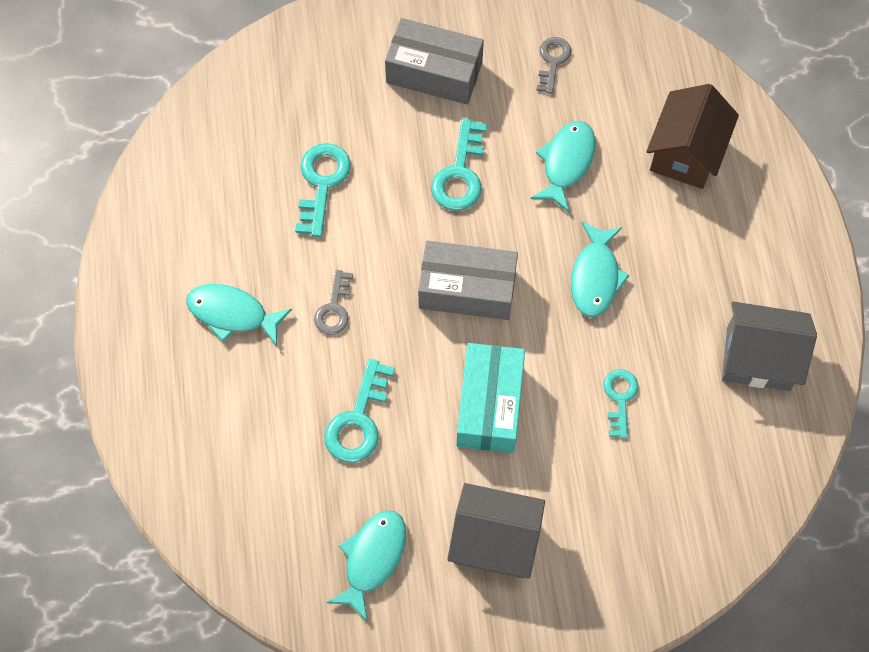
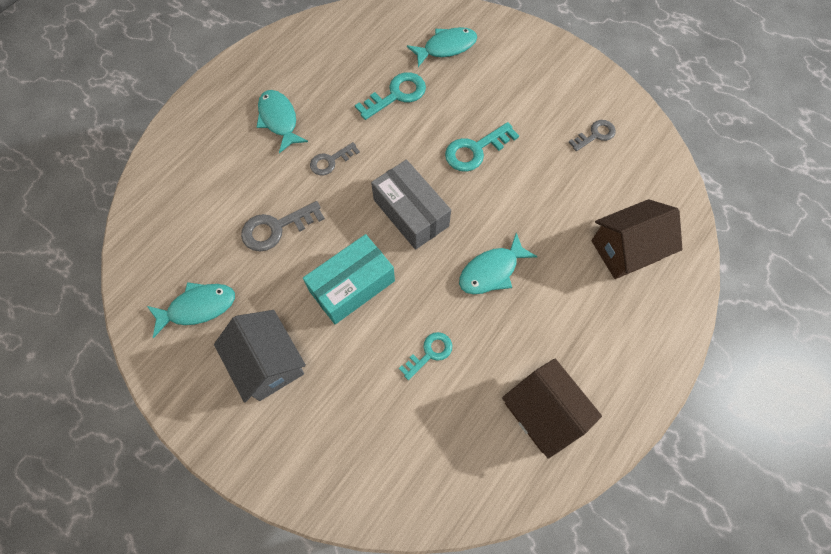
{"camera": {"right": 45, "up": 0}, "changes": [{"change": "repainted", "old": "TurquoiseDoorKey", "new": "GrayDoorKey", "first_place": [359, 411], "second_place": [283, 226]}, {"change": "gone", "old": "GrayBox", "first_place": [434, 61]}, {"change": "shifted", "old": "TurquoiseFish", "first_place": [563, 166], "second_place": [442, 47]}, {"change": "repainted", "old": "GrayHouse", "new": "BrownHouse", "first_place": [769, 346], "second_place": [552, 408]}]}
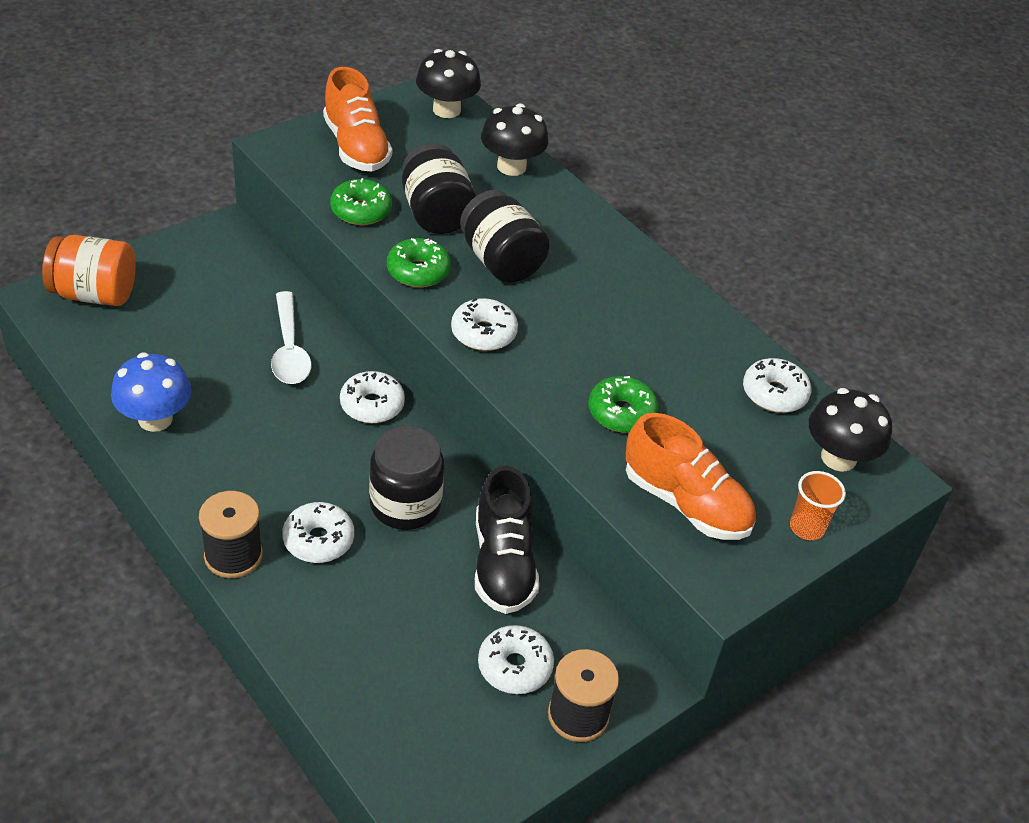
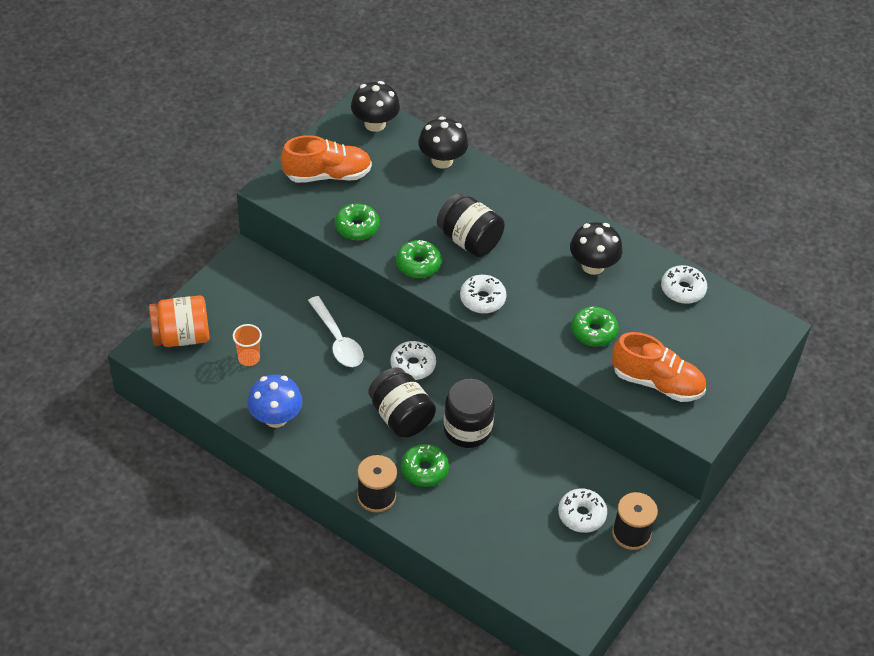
{"camera": {"right": -15, "up": 5}, "changes": [{"change": "repainted", "old": "PureWhiteGlazedDonut", "new": "LeafGreenGlazedDonut", "first_place": [318, 532], "second_place": [425, 465]}, {"change": "rotated", "old": "BrightOrangeShoe", "first_place": [357, 119], "second_place": [326, 159], "degrees": -60}, {"change": "shifted", "old": "BlackPreserveJar", "first_place": [439, 188], "second_place": [402, 402]}, {"change": "gone", "old": "BlackShoe", "first_place": [507, 539]}, {"change": "shifted", "old": "BrightOrangeBeaker", "first_place": [818, 505], "second_place": [247, 345]}, {"change": "shifted", "old": "BlackFungus", "first_place": [850, 430], "second_place": [596, 248]}]}
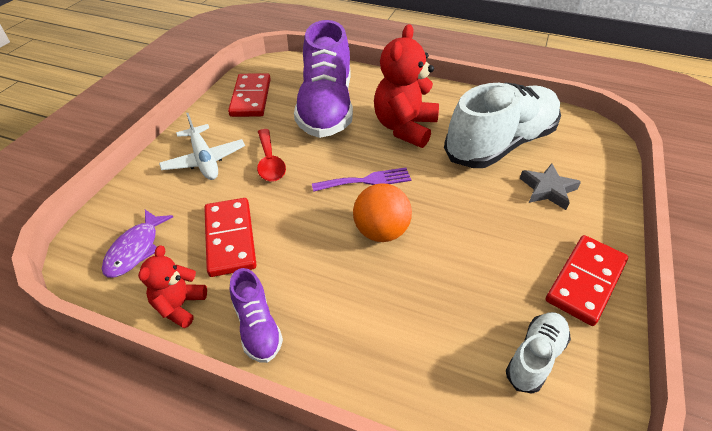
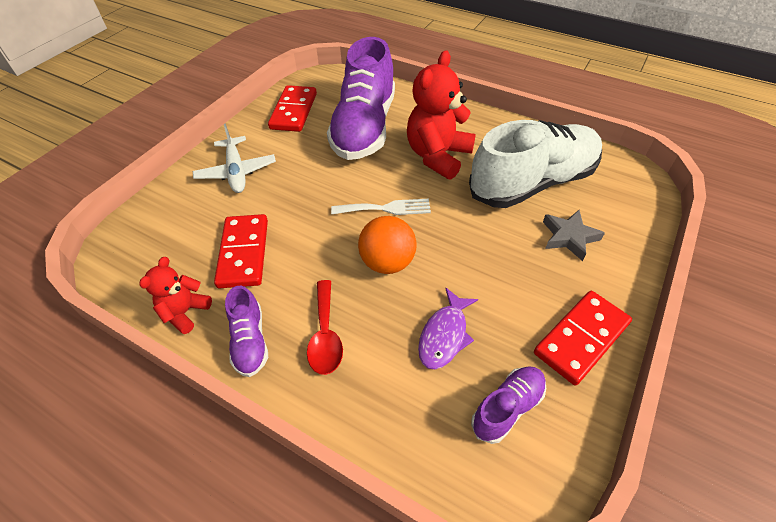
{"camera": {"right": 10, "up": 5}, "changes": [{"change": "shifted", "old": "RoyalPurpleFish", "first_place": [137, 243], "second_place": [448, 328]}, {"change": "shifted", "old": "RedTablespoon", "first_place": [271, 155], "second_place": [325, 327]}, {"change": "repainted", "old": "RoyalPurpleTableFork", "new": "PureWhiteTableFork", "first_place": [362, 179], "second_place": [381, 207]}, {"change": "repainted", "old": "PureWhiteShoe", "new": "RoyalPurpleShoe", "first_place": [538, 353], "second_place": [508, 405]}]}
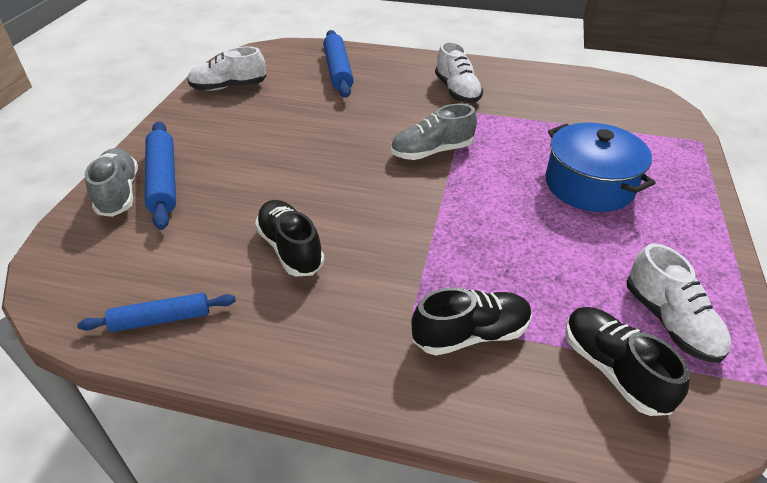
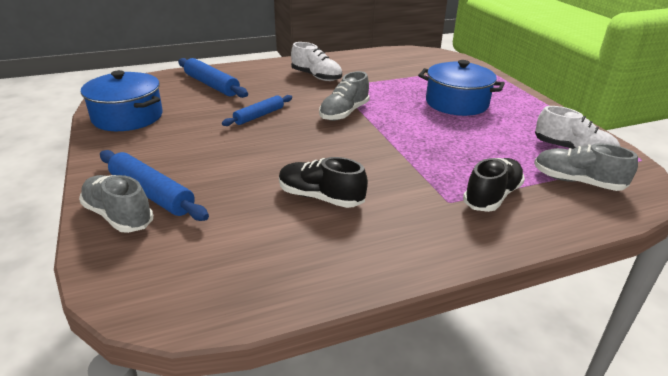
{"camera": {"right": -35, "up": -10}, "changes": [{"change": "shifted", "old": "BluePastryRoller", "first_place": [156, 312], "second_place": [257, 110]}, {"change": "swapped", "old": "PureWhiteShoe", "new": "BlueStockpot", "first_place": [226, 68], "second_place": [122, 100]}, {"change": "repainted", "old": "BlackShoe", "new": "GrayShoe", "first_place": [627, 361], "second_place": [586, 167]}]}
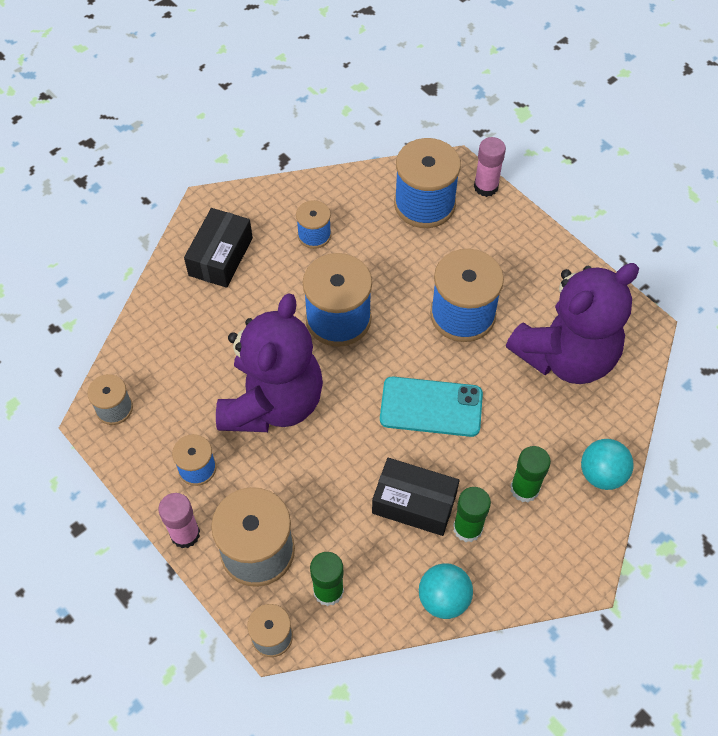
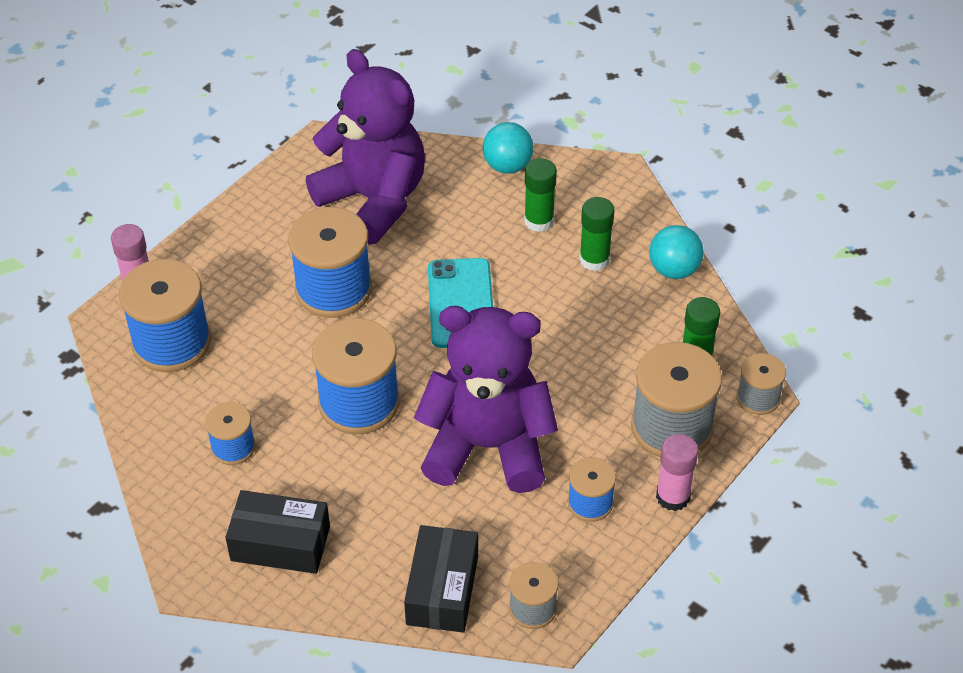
{"camera": {"right": -100, "up": -10}, "changes": [{"change": "shifted", "old": "BlackBox", "first_place": [415, 497], "second_place": [441, 579]}]}
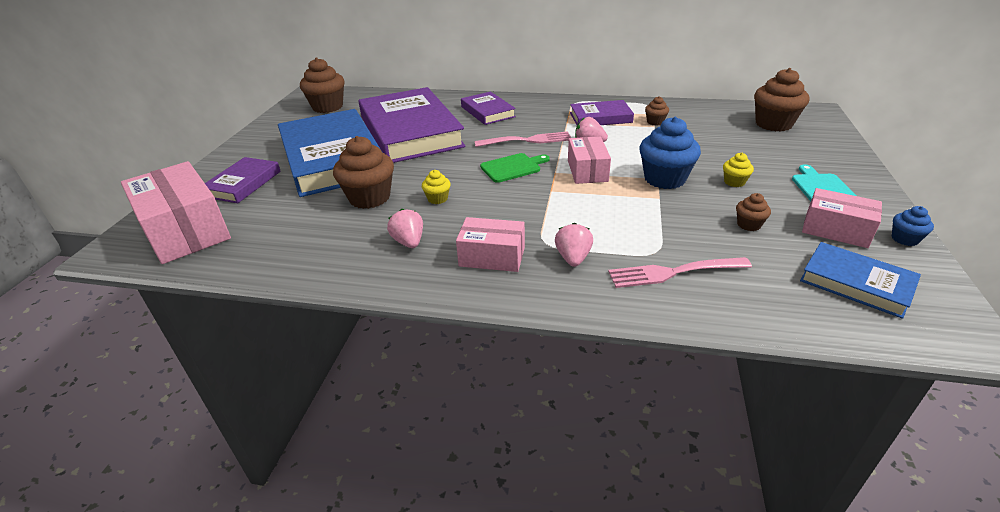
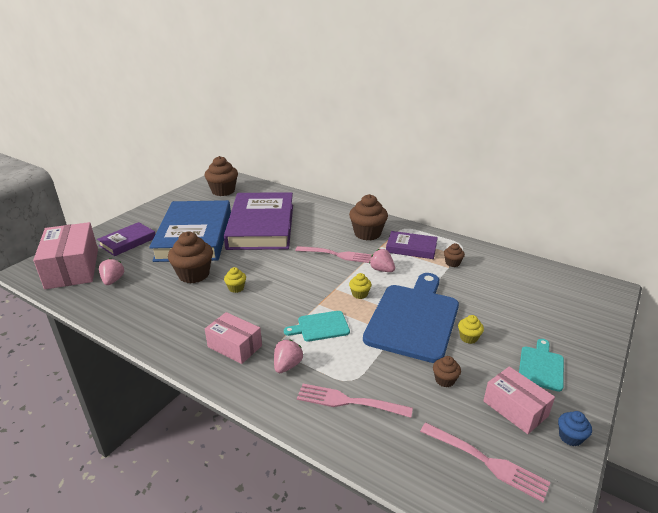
{"camera": {"right": 20, "up": -5}, "changes": [{"change": "shifted", "old": "RosePinkStrawberry", "first_place": [405, 228], "second_place": [111, 271]}, {"change": "gone", "old": "RoyalPurpleHardback", "first_place": [488, 108]}, {"change": "gone", "old": "LeafGreenBreadBoard", "first_place": [515, 168]}, {"change": "swapped", "old": "RosePinkBox", "new": "BrightYellowCupcake", "first_place": [589, 160], "second_place": [360, 286]}, {"change": "swapped", "old": "BlueCupcake", "new": "BlueBreadBoard", "first_place": [670, 153], "second_place": [411, 318]}, {"change": "shifted", "old": "BrownCupcake", "first_place": [781, 100], "second_place": [368, 217]}, {"change": "swapped", "old": "BlueHardback", "new": "RosePinkTableFork", "first_place": [860, 280], "second_place": [485, 462]}, {"change": "new", "new": "TurquoiseBreadBoard", "second_place": [317, 326]}]}
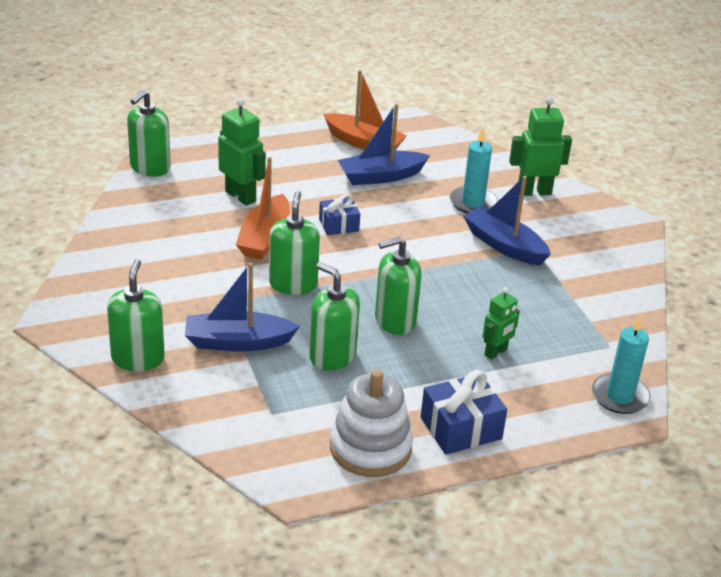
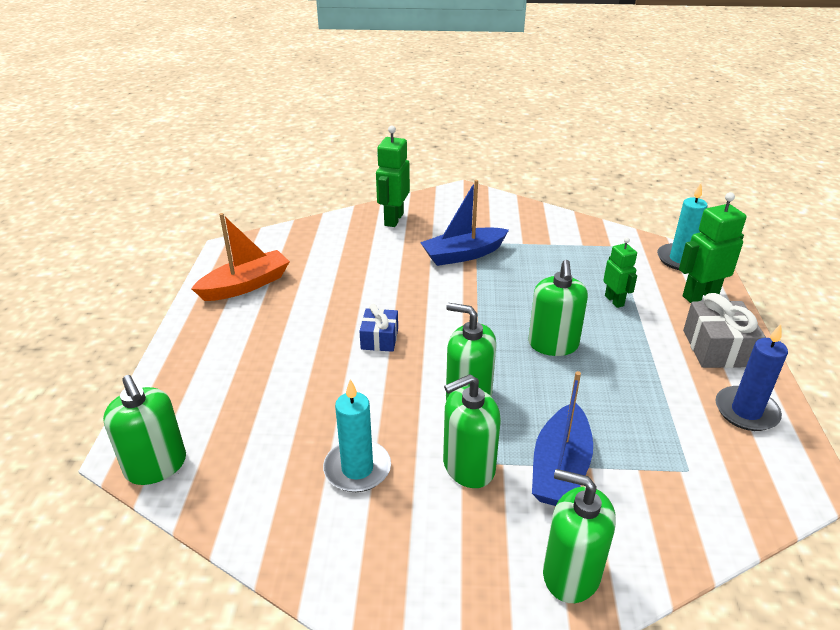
{"camera": {"right": -65, "up": 0}, "changes": [{"change": "shifted", "old": "LeafGreenToyRobot", "first_place": [242, 152], "second_place": [713, 247]}, {"change": "gone", "old": "BrightOrangeBoat", "first_place": [263, 208]}, {"change": "shifted", "old": "LeafGreenSoapPump", "first_place": [334, 316], "second_place": [472, 431]}, {"change": "swapped", "old": "PureWhiteStackingRings", "new": "BlueWaxCandle", "first_place": [371, 423], "second_place": [752, 377]}, {"change": "gone", "old": "BlueBoat", "first_place": [384, 144]}, {"change": "repainted", "old": "BluePresent", "new": "GrayPresent", "first_place": [464, 412], "second_place": [724, 330]}, {"change": "shifted", "old": "TurquoiseWaxCandle", "first_place": [474, 170], "second_place": [357, 435]}]}
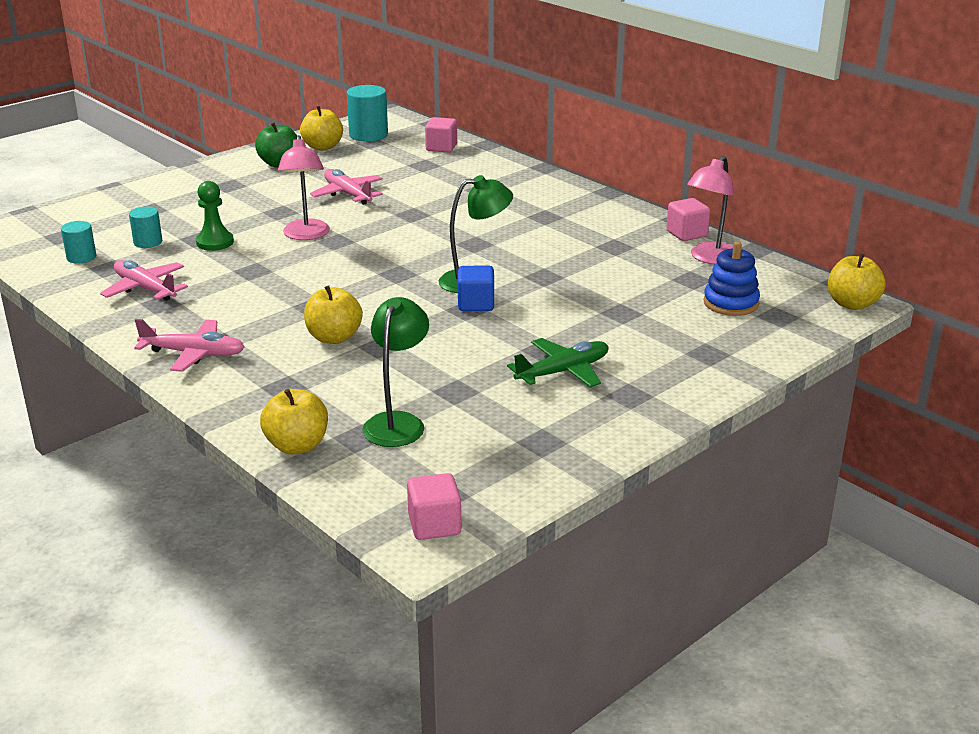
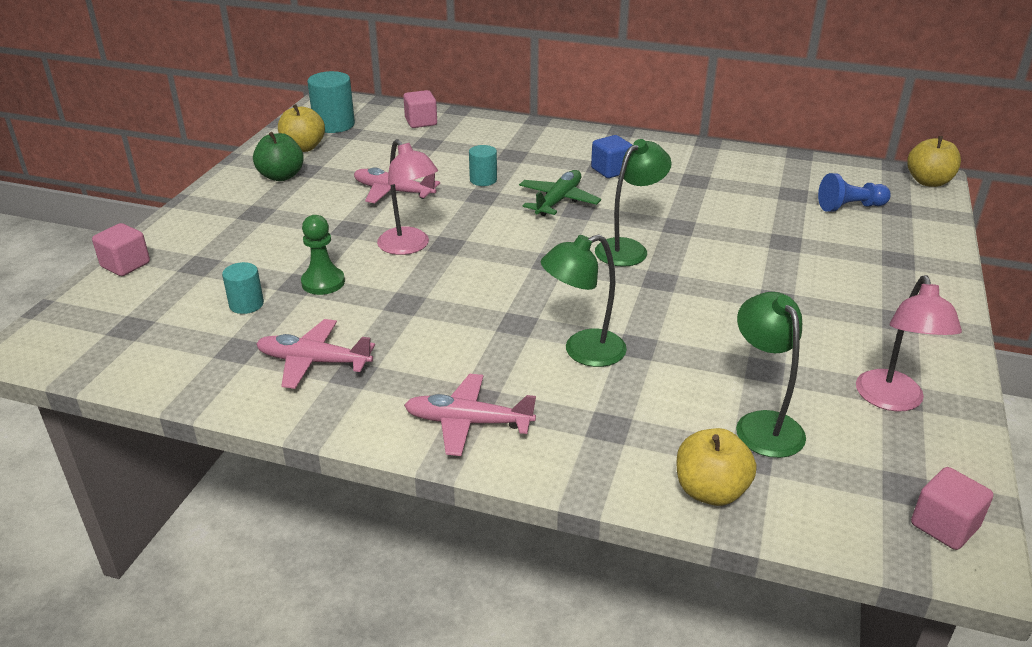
{"camera": {"right": -30, "up": 5}, "changes": [{"change": "shifted", "old": "TurquoiseCylinder", "first_place": [78, 242], "second_place": [483, 165]}, {"change": "rotated", "old": "RosePinkToyPlane", "first_place": [189, 345], "second_place": [470, 415], "degrees": -150}, {"change": "swapped", "old": "BrightYellowApple", "new": "LeafGreenReadingLamp", "first_place": [333, 314], "second_place": [584, 300]}, {"change": "shifted", "old": "BlueBlock", "first_place": [476, 288], "second_place": [611, 156]}, {"change": "shifted", "old": "LeafGreenToyPlane", "first_place": [557, 362], "second_place": [560, 193]}, {"change": "shifted", "old": "RosePinkBlock", "first_place": [688, 219], "second_place": [121, 249]}, {"change": "shifted", "old": "RosePinkReadingLamp", "first_place": [710, 210], "second_place": [909, 343]}, {"change": "swapped", "old": "BlueStackingRings", "new": "BlueChessPawn", "first_place": [732, 278], "second_place": [854, 192]}]}
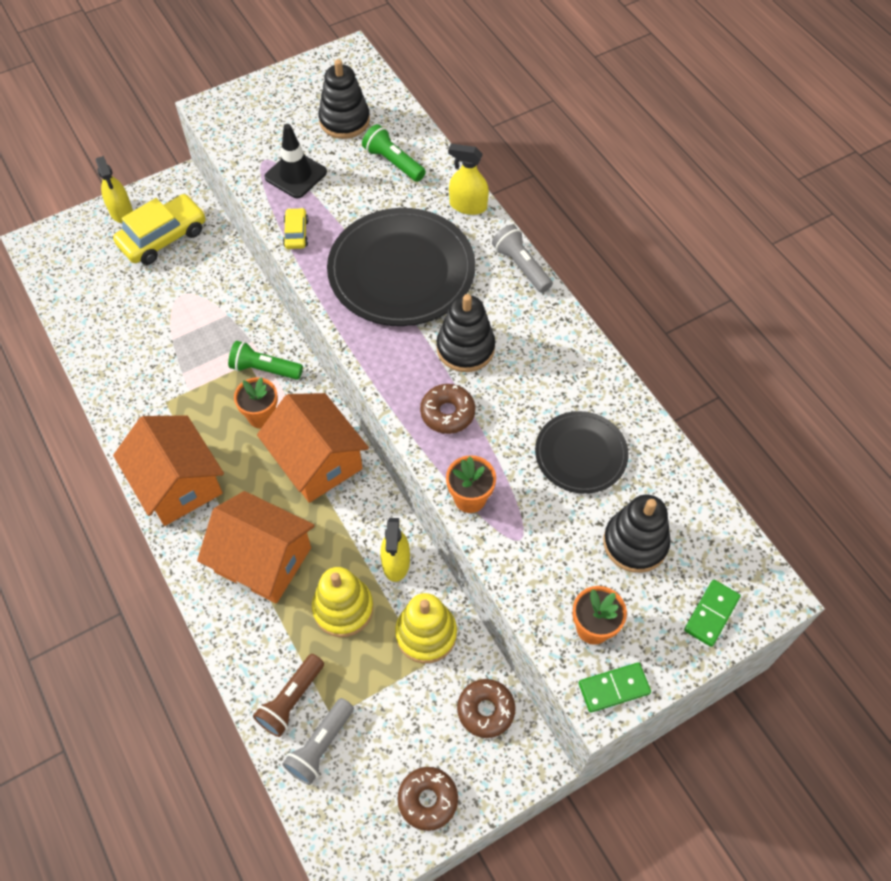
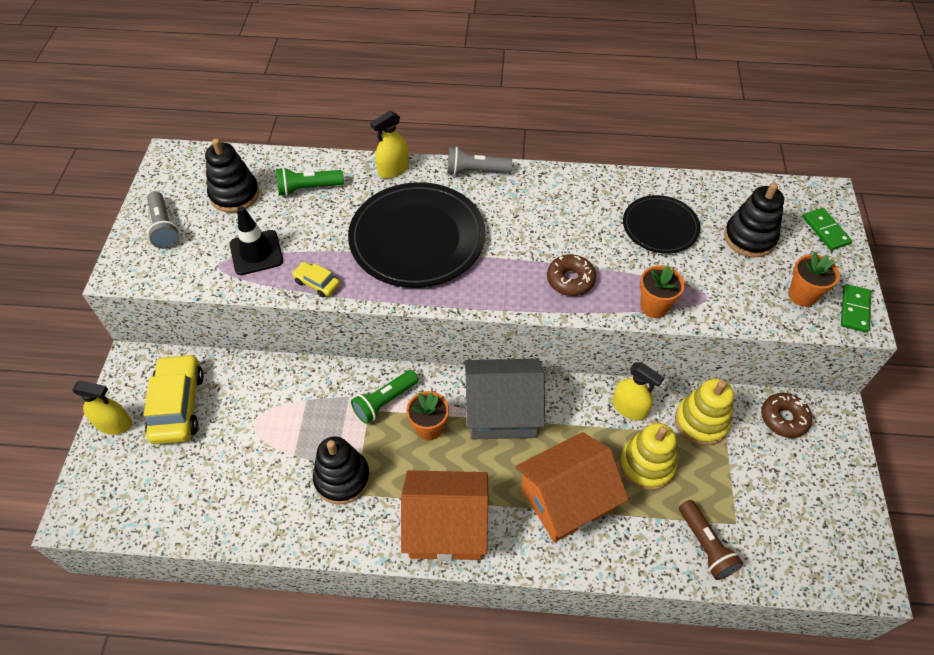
{"camera": {"right": -55, "up": -5}, "changes": [{"change": "repainted", "old": "BrightOrangeHouse", "new": "GrayHouse", "first_place": [313, 448], "second_place": [505, 399]}, {"change": "shifted", "old": "GrayPocketTorch", "first_place": [318, 741], "second_place": [163, 220]}, {"change": "gone", "old": "BrownGlazedDonut", "first_place": [427, 799]}, {"change": "shifted", "old": "BlackStackingRings", "first_place": [466, 333], "second_place": [341, 470]}]}
